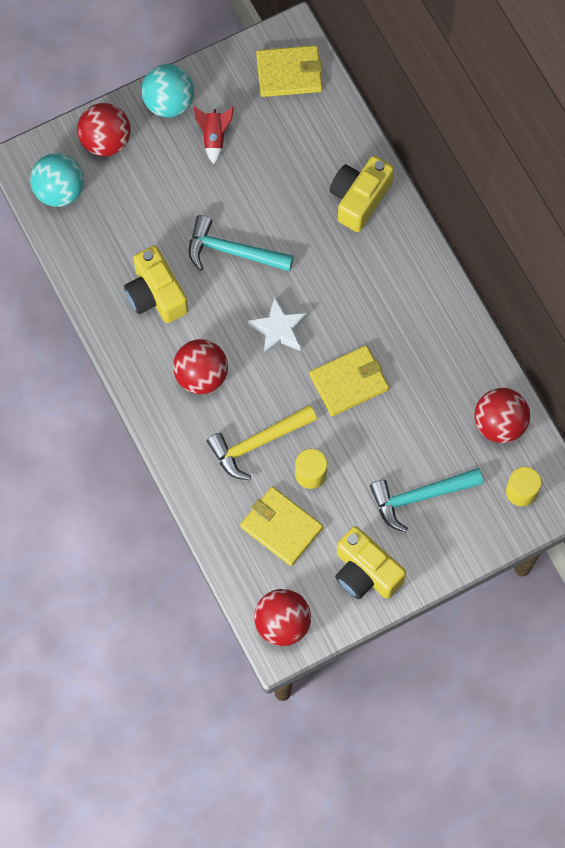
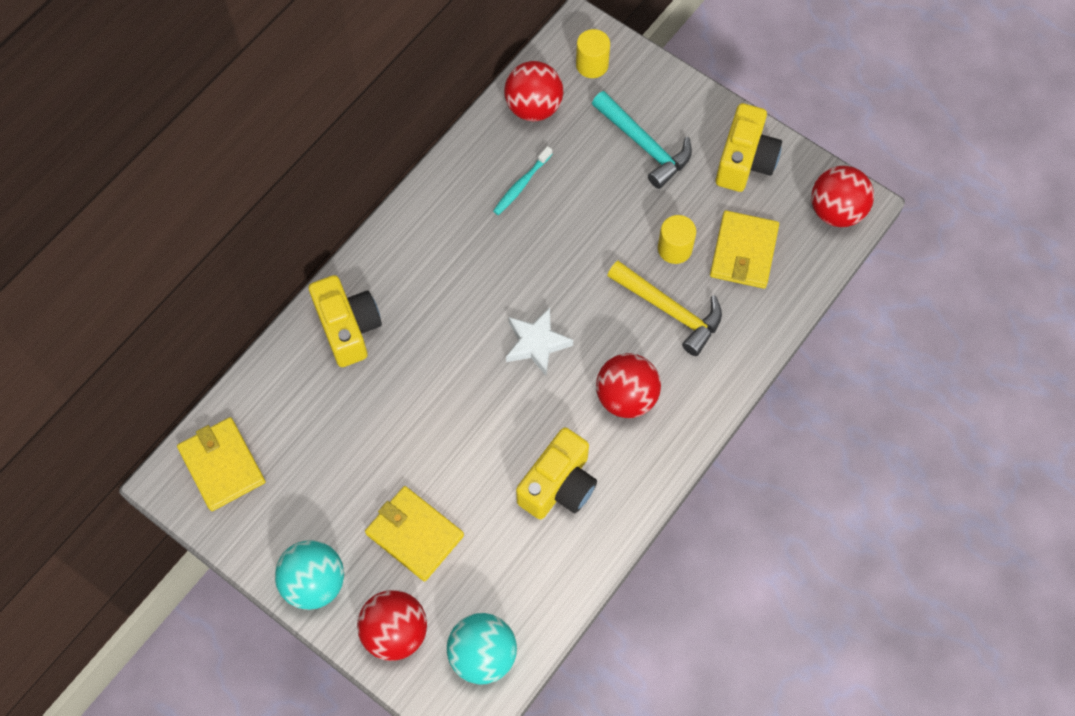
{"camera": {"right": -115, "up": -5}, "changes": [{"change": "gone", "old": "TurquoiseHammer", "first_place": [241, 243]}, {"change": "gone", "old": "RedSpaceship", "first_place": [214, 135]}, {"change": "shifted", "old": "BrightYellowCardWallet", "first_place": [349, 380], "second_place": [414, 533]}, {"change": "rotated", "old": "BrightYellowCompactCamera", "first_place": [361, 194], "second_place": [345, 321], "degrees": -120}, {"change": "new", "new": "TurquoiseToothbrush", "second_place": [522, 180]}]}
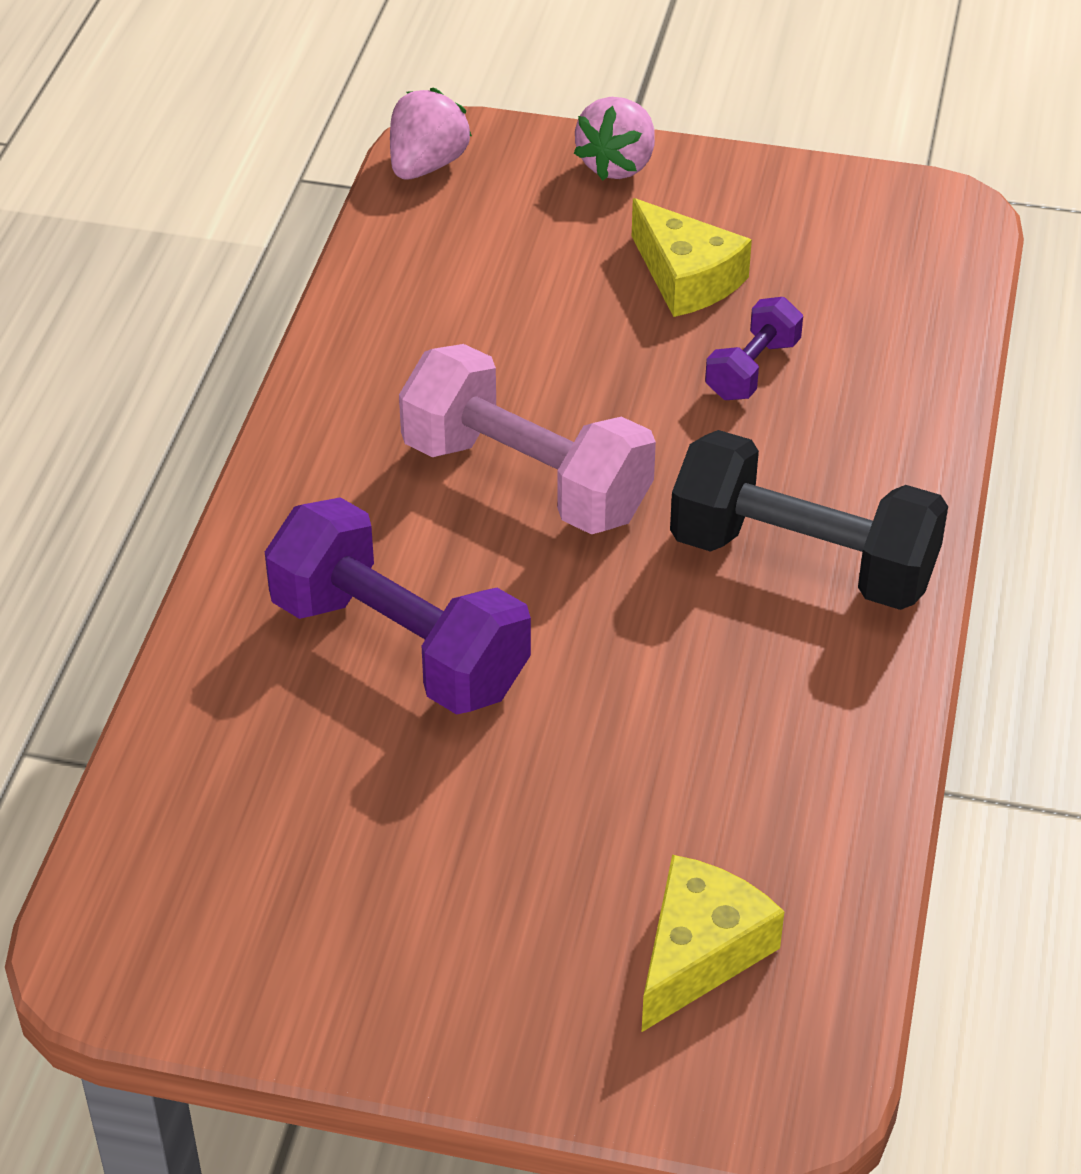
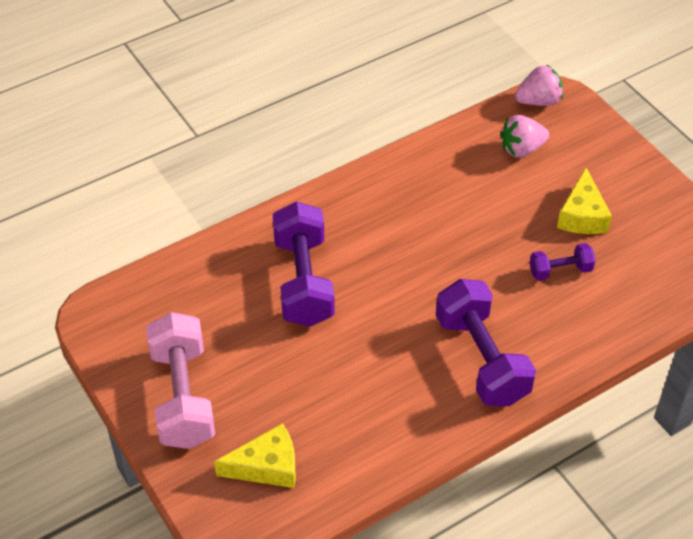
{"camera": {"right": 45, "up": 5}, "changes": [{"change": "shifted", "old": "RosePinkDumbbell", "first_place": [527, 439], "second_place": [180, 380]}, {"change": "shifted", "old": "RosePinkStrawberry", "first_place": [614, 139], "second_place": [524, 136]}, {"change": "repainted", "old": "BlackDumbbell", "new": "RoyalPurpleDumbbell", "first_place": [809, 520], "second_place": [486, 342]}]}
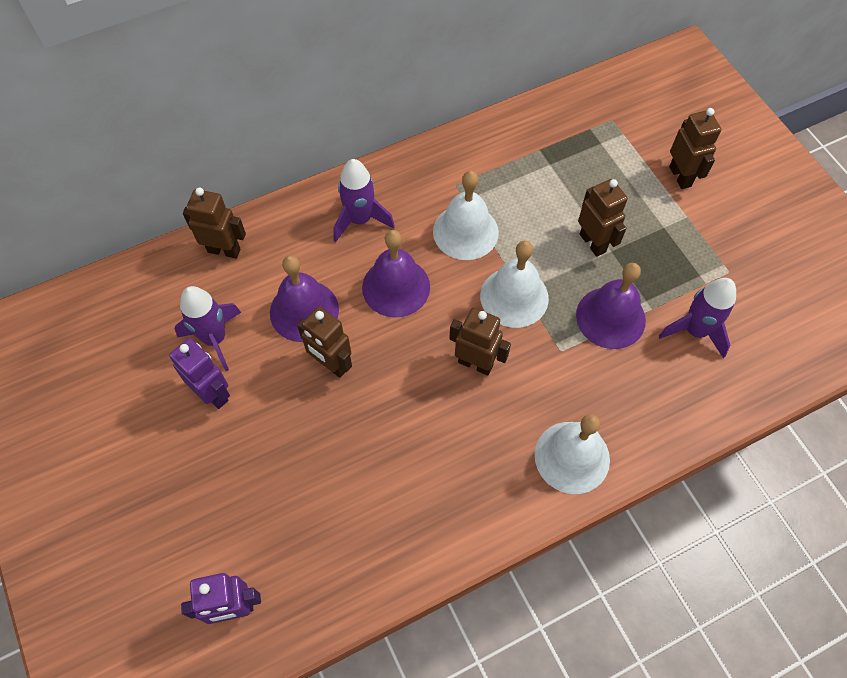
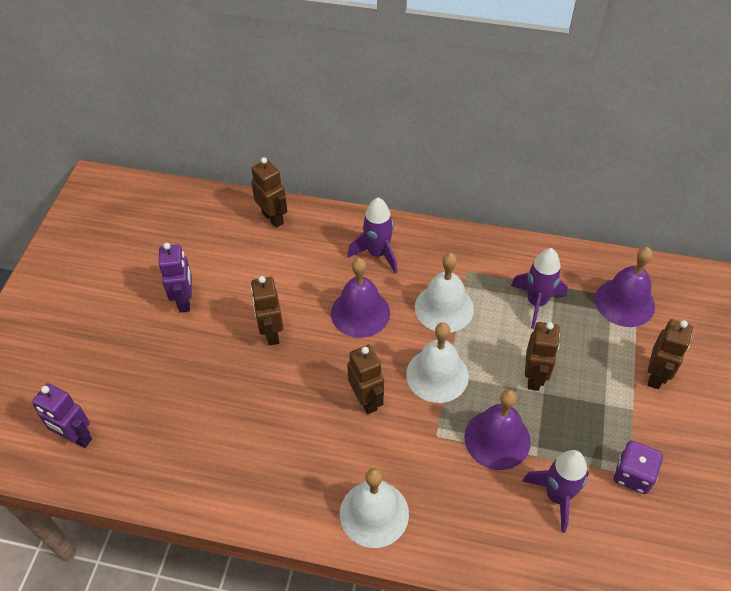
{"camera": {"right": 40, "up": -10}, "changes": [{"change": "shifted", "old": "RoyalPurpleSpaceship", "first_place": [208, 328], "second_place": [539, 288]}, {"change": "shifted", "old": "RoyalPurpleSchoolBell", "first_place": [304, 298], "second_place": [625, 287]}, {"change": "new", "new": "RoyalPurpleDice", "second_place": [638, 467]}]}
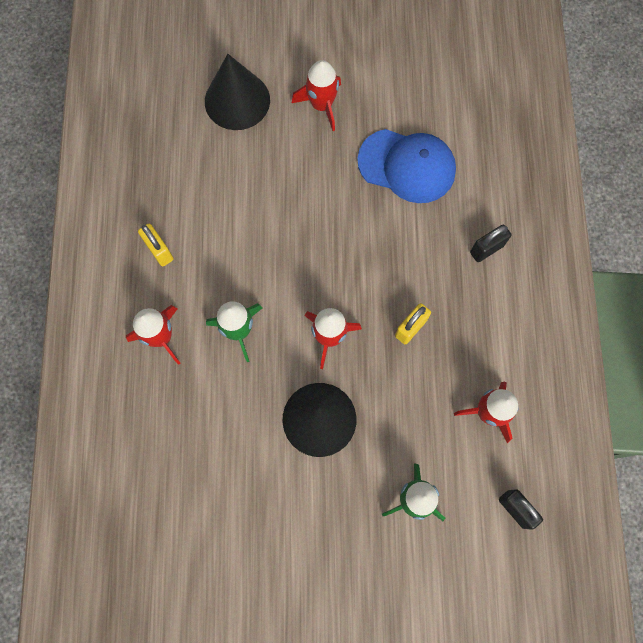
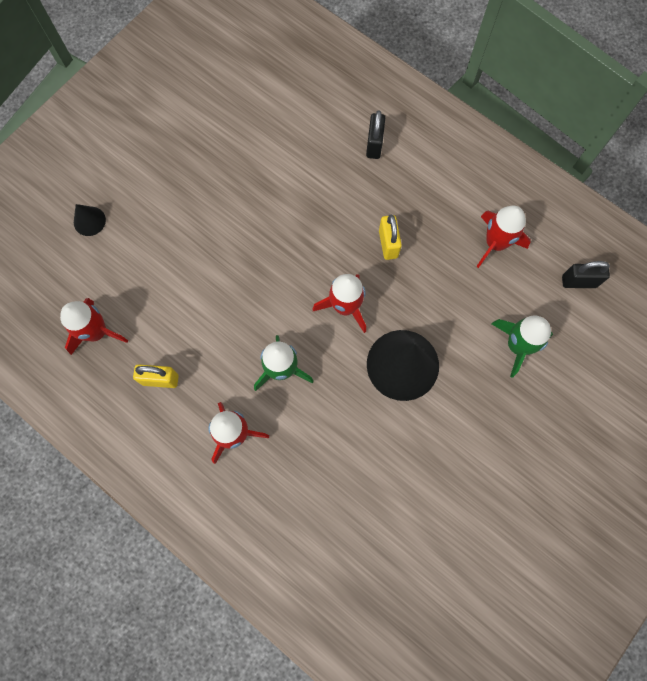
{"camera": {"right": -50, "up": 0}, "changes": [{"change": "scaled", "old": "BlackConeShape", "first_place": [237, 92], "second_place": [90, 220], "factor": 0.47}, {"change": "shifted", "old": "RedSpaceship", "first_place": [316, 95], "second_place": [94, 326]}, {"change": "gone", "old": "BluePeakedCap", "first_place": [406, 166]}]}
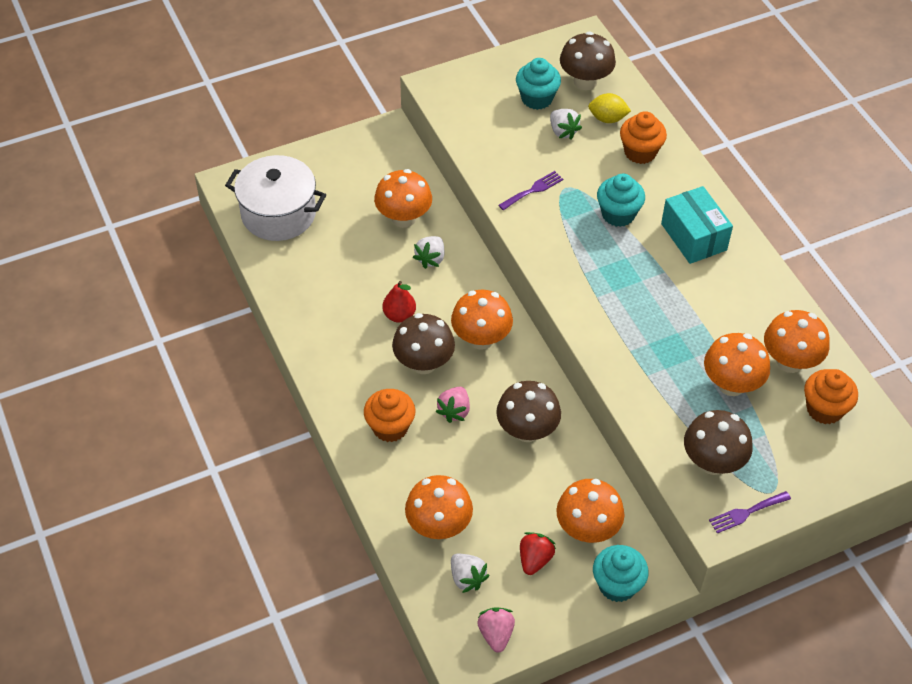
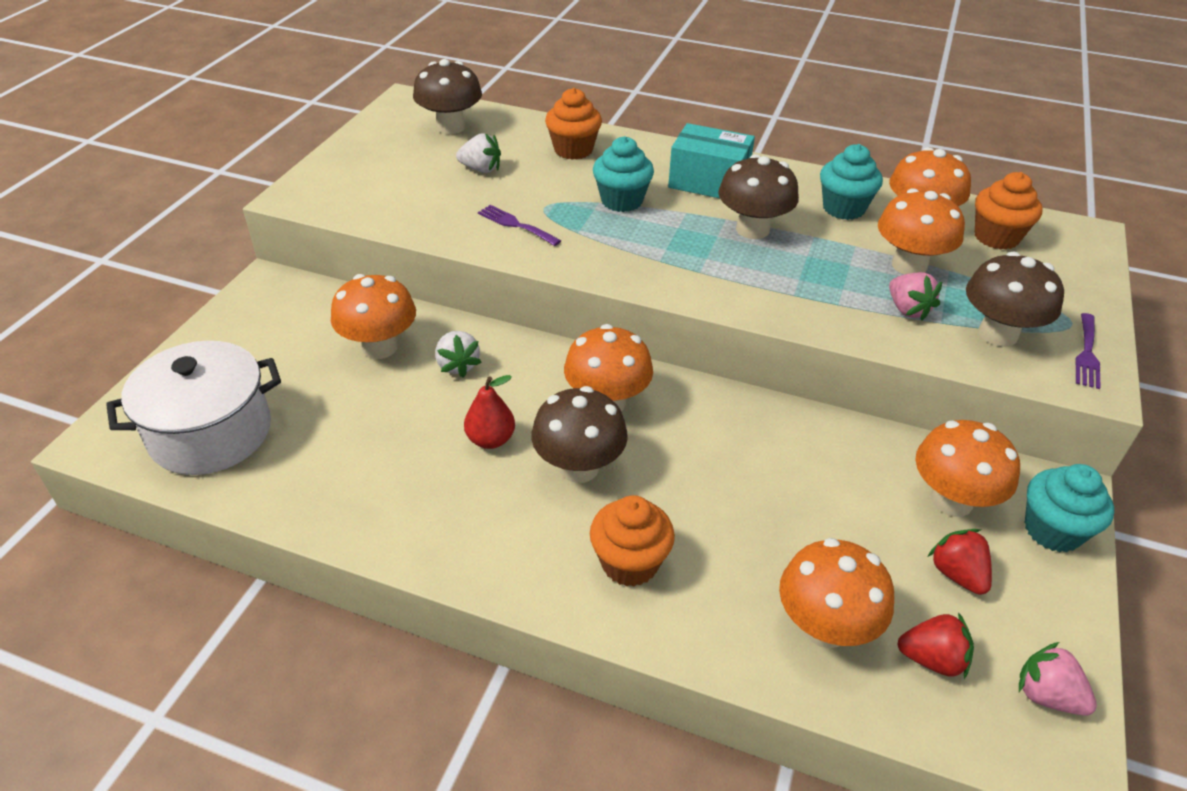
{"camera": {"right": -45, "up": -10}, "changes": [{"change": "shifted", "old": "RosePinkStrawberry", "first_place": [453, 405], "second_place": [915, 296]}, {"change": "repainted", "old": "PureWhiteStrawberry", "new": "RedStrawberry", "first_place": [470, 573], "second_place": [935, 645]}, {"change": "shifted", "old": "BrownFungus", "first_place": [528, 411], "second_place": [758, 196]}, {"change": "rotated", "old": "RoyalPurpleTableFork", "first_place": [530, 190], "second_place": [519, 225], "degrees": -60}, {"change": "shifted", "old": "TurquoiseCupcake", "first_place": [538, 84], "second_place": [851, 182]}, {"change": "gone", "old": "BrightYellowToyLemon", "first_place": [609, 108]}]}
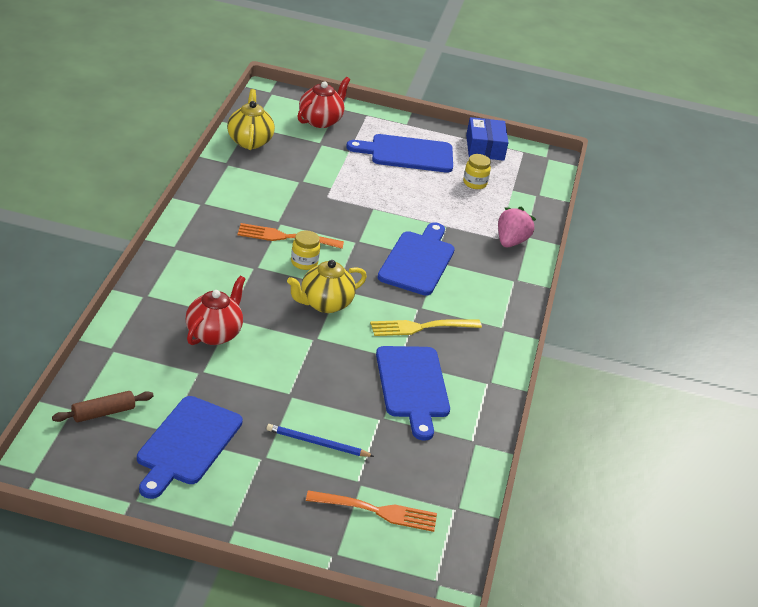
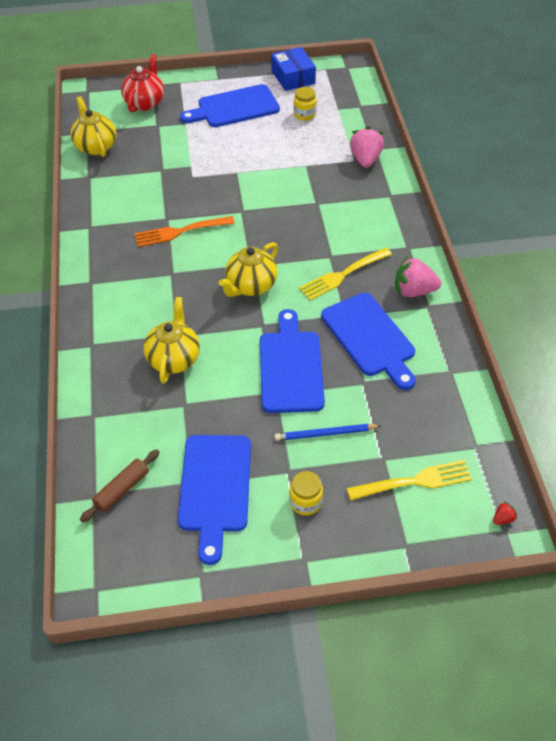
{"camera": {"right": -15, "up": 15}, "changes": [{"change": "repainted", "old": "RedTeapot", "new": "BrightYellowTeapot", "first_place": [216, 310], "second_place": [171, 340]}, {"change": "shifted", "old": "BrightYellowPreserveJar", "first_place": [305, 250], "second_place": [306, 493]}, {"change": "repainted", "old": "BrightOrangeTableFork", "new": "BrightYellowTableFork", "first_place": [371, 511], "second_place": [409, 480]}, {"change": "shifted", "old": "BlueBreadBoard", "first_place": [416, 259], "second_place": [292, 361]}, {"change": "new", "new": "RosePinkStrawberry", "second_place": [418, 277]}, {"change": "new", "new": "RedStrawberry", "second_place": [505, 513]}]}
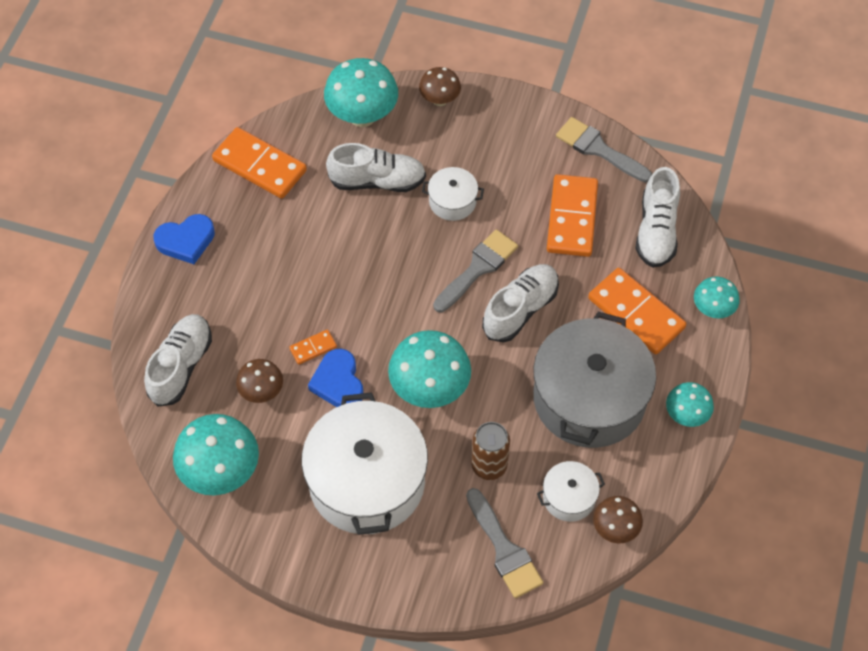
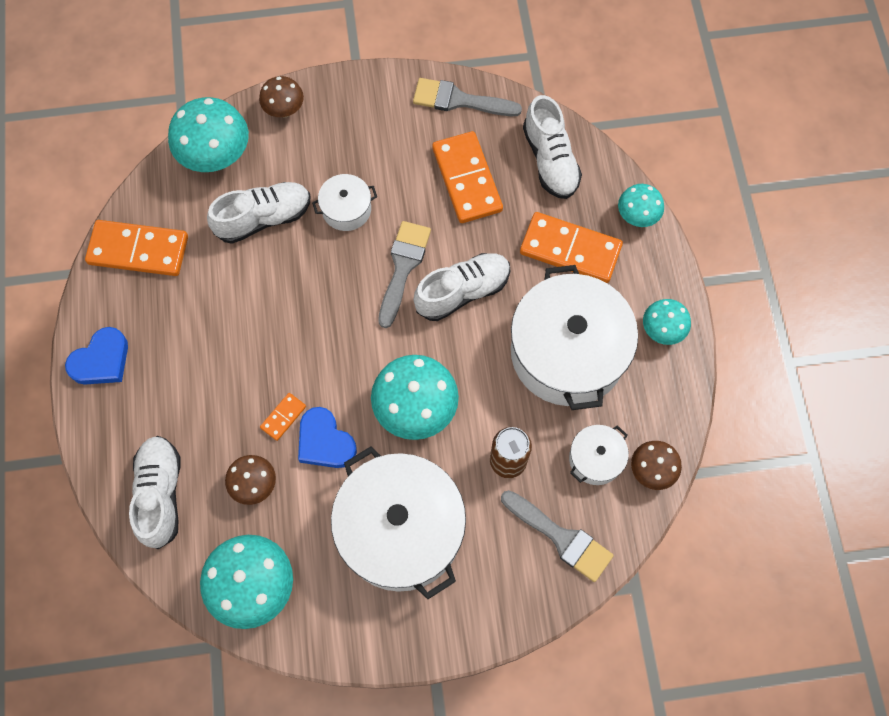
{"camera": {"right": -25, "up": 10}, "changes": [{"change": "rotated", "old": "PureWhiteShoe", "first_place": [520, 303], "second_place": [462, 287], "degrees": 45}, {"change": "repainted", "old": "GrayStockpot", "new": "PureWhiteStockpot", "first_place": [594, 379], "second_place": [574, 337]}]}
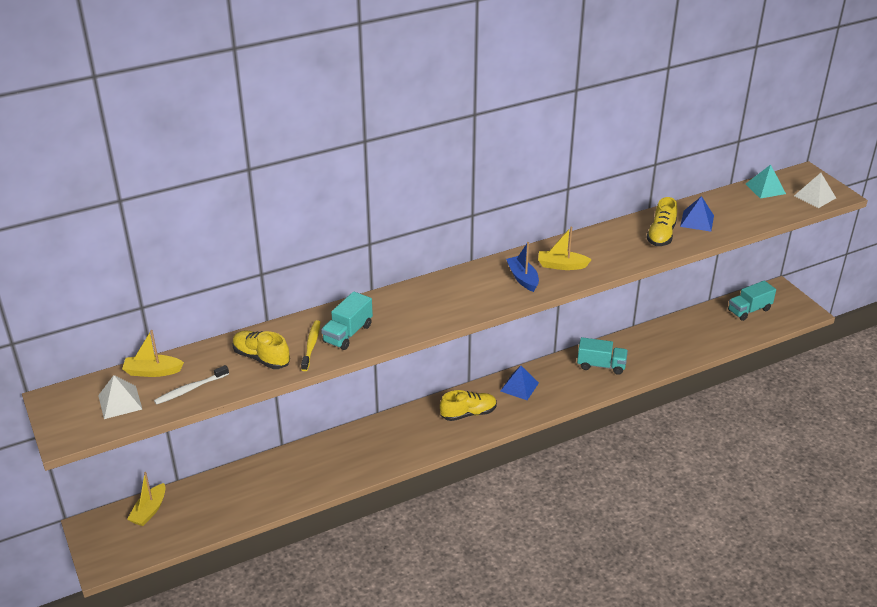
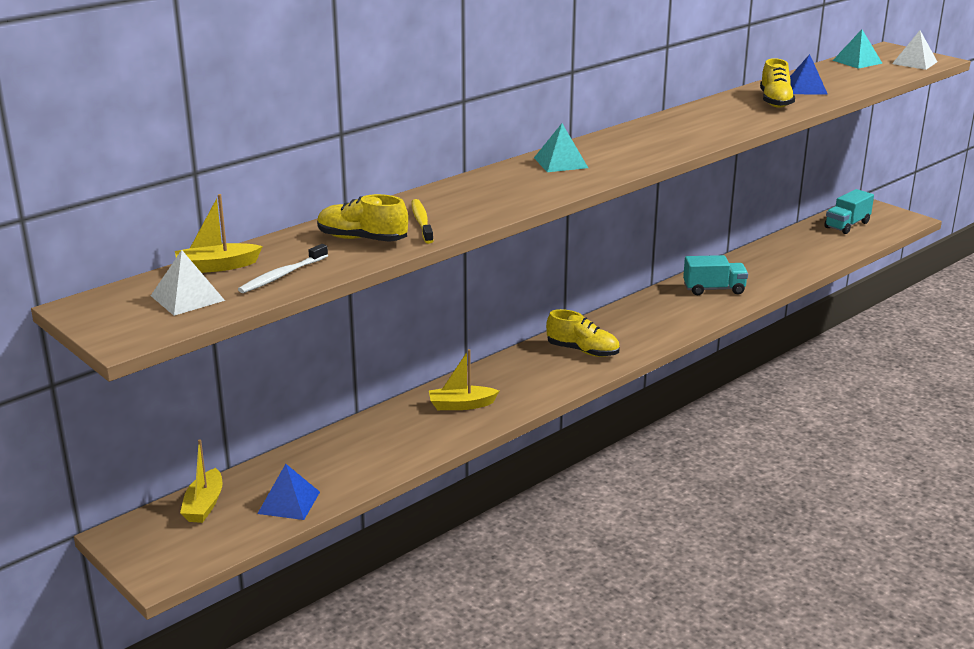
{"camera": {"right": -15, "up": -10}, "changes": [{"change": "gone", "old": "TurquoiseToyTruck", "first_place": [347, 320]}, {"change": "rotated", "old": "BrightYellowShoe", "first_place": [468, 405], "second_place": [583, 333], "degrees": 60}, {"change": "shifted", "old": "BluePyramidShape", "first_place": [520, 383], "second_place": [288, 492]}, {"change": "gone", "old": "BlueBoat", "first_place": [522, 267]}, {"change": "shifted", "old": "BrightYellowBoat", "first_place": [565, 248], "second_place": [464, 379]}, {"change": "new", "new": "TurquoisePyramidShape", "second_place": [561, 147]}]}
